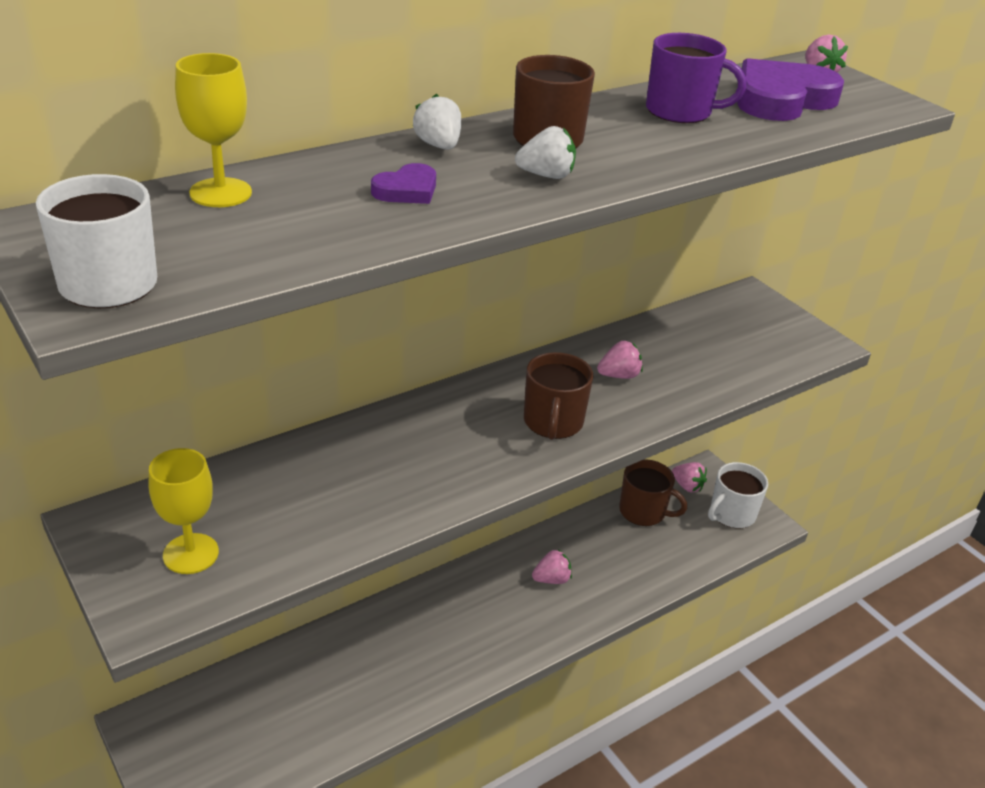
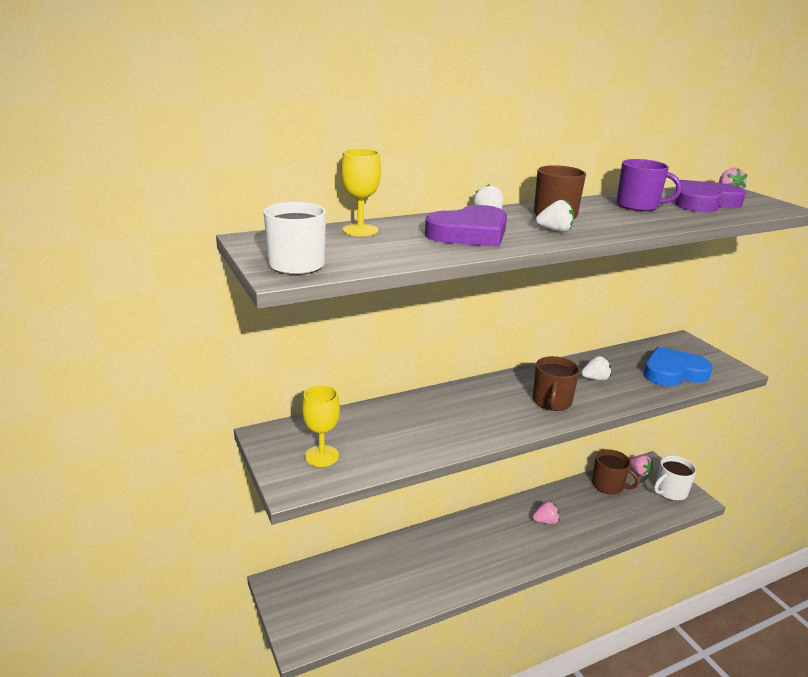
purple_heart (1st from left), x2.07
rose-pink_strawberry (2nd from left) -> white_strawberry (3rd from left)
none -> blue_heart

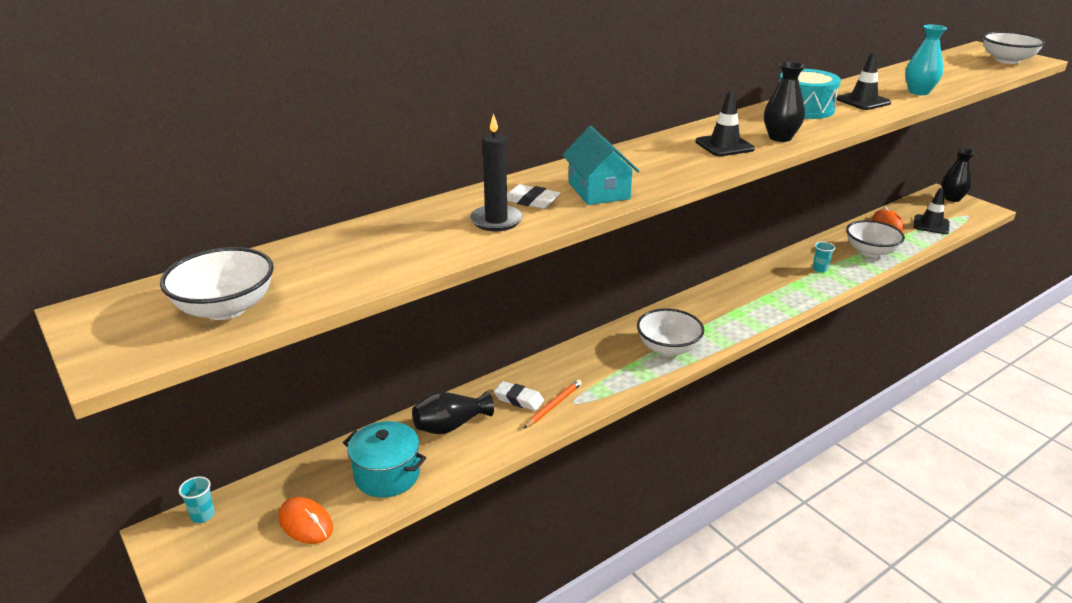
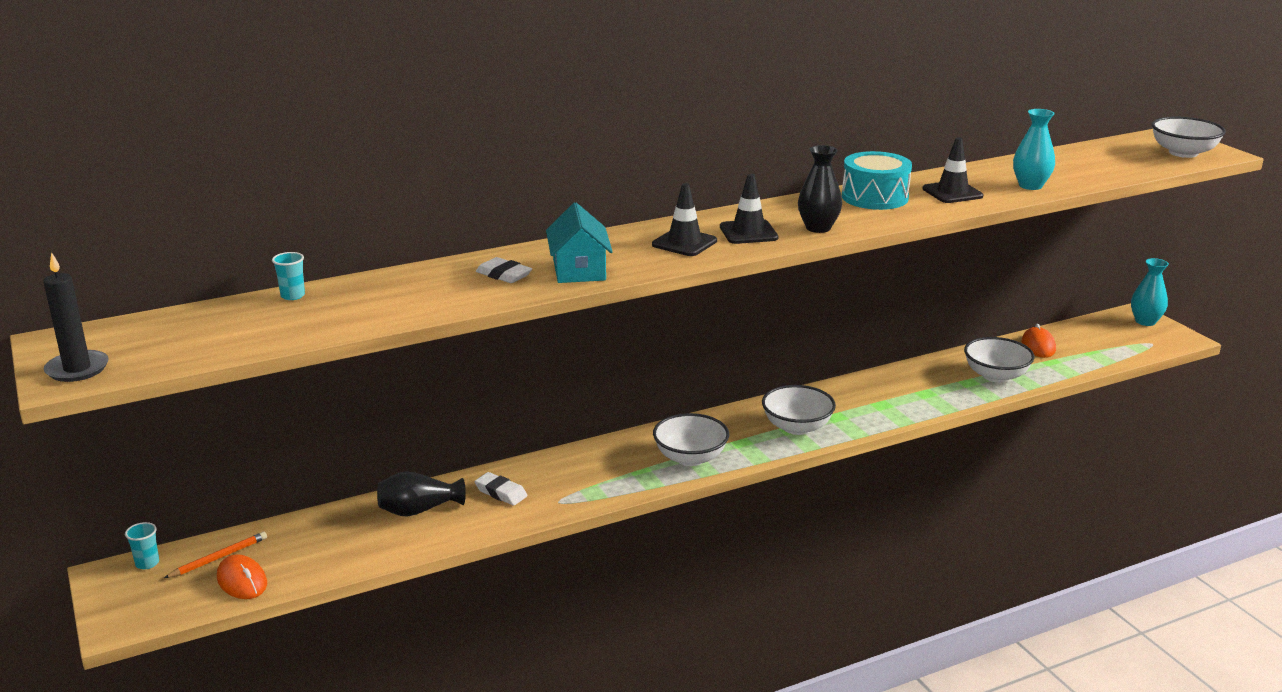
jet-black_pillar_candle, moved
jet-black_vase (3rd from left) -> teal_vase (2nd from left)
jet-black_safety_cone (3rd from left in the first image) -> jet-black_safety_cone (1st from left), moved
teal_beaker (2nd from left), moved
white_deep_dish (1st from left in the first image) -> white_deep_dish (2nd from left), moved
orange_wooden_pencil, moved
teal_stockpot -> none

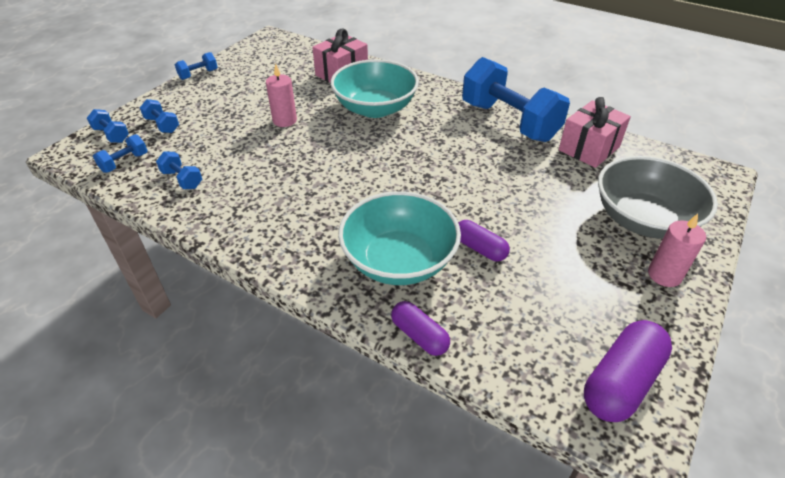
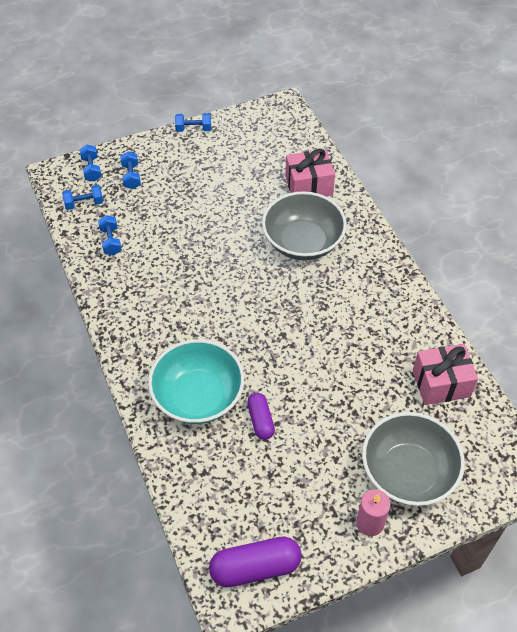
blue_free_weight (6th from left) -> none
teal_deep_dish (1st from left) -> ash-grey_deep_dish (1st from left)
rose-pink_pillar_candle (1st from left) -> none
purple_capsule (1st from left) -> none

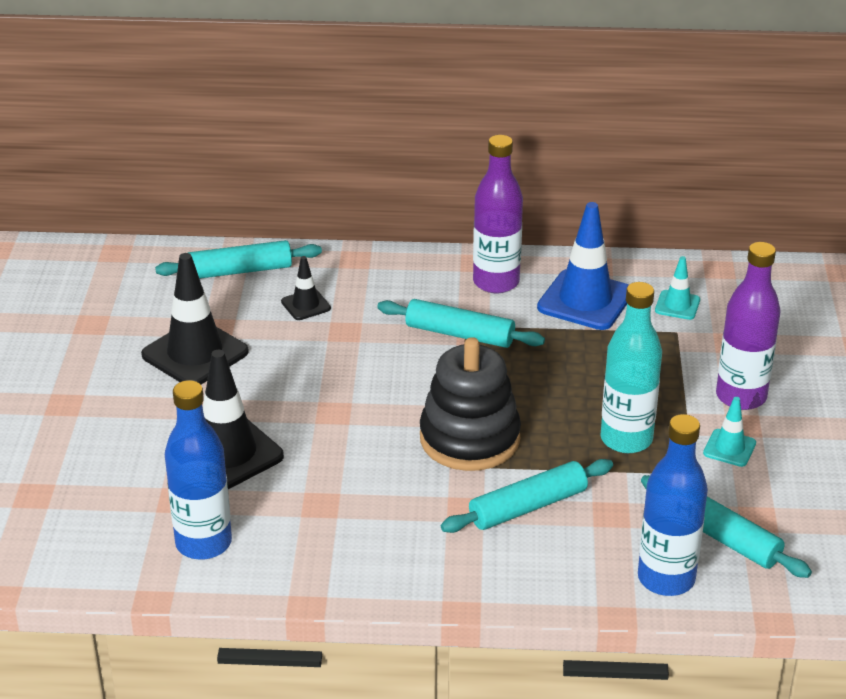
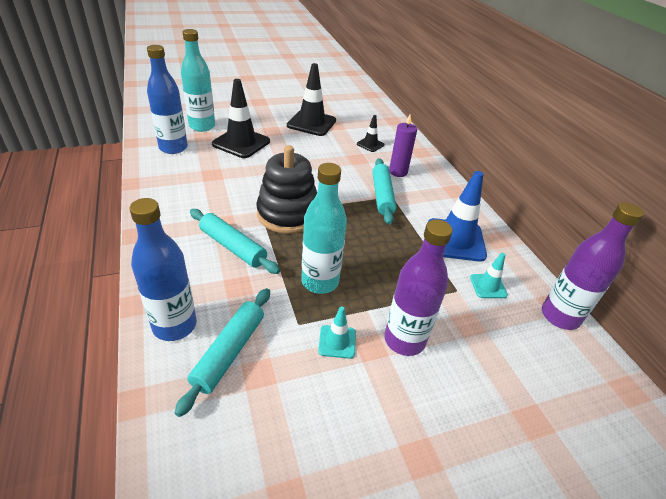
purple_drink_bottle (1st from left in the first image) -> purple_drink_bottle (2nd from left), moved
teal_rolling_pin (1st from left) -> none
none -> teal_drink_bottle (1st from left)
none -> purple_pillar_candle

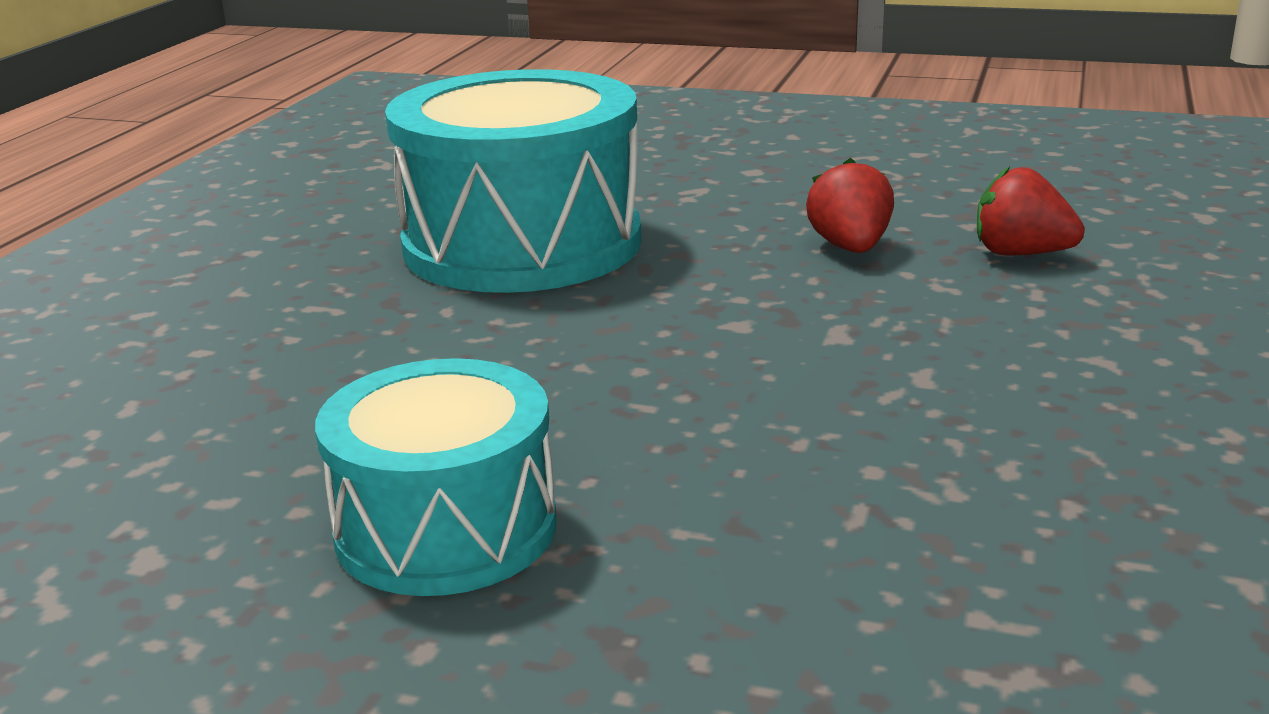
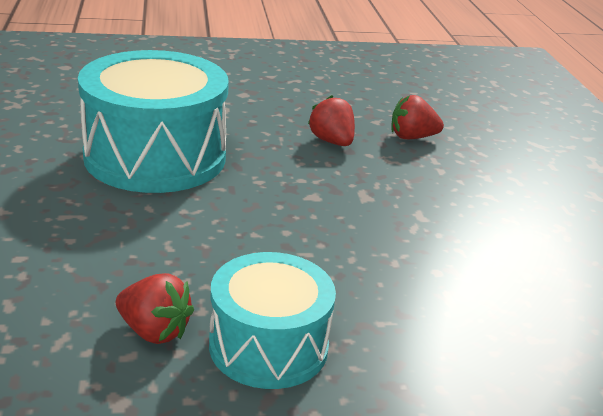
none -> crimson_strawberry (1st from left)

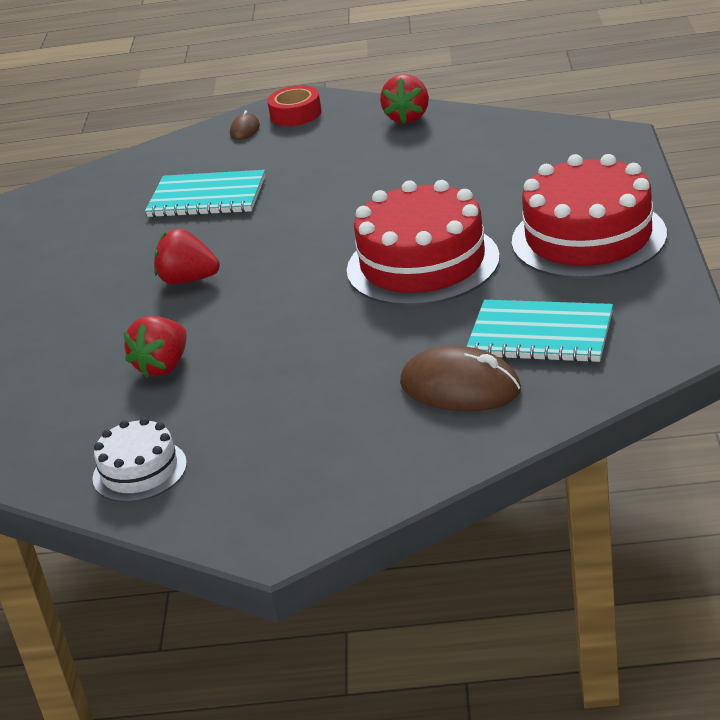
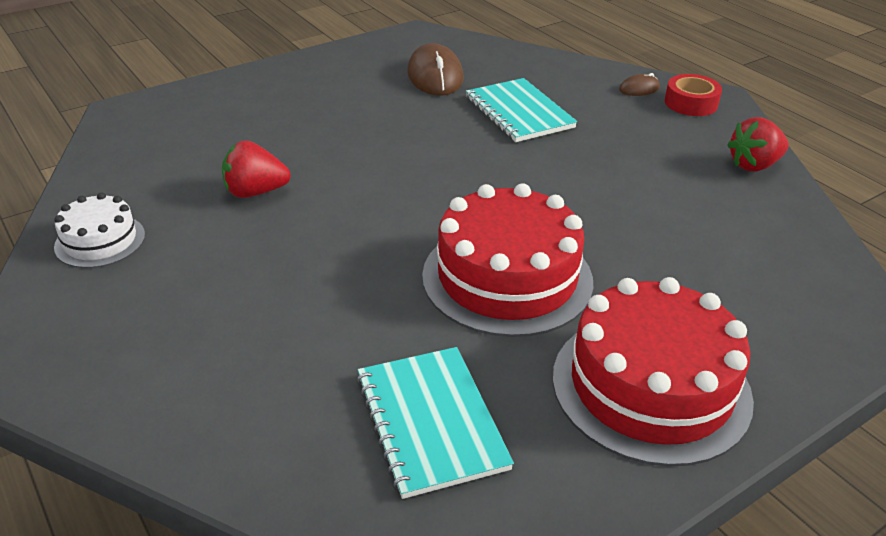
crimson_strawberry (2nd from left) -> none
russet_computer_mouse (2nd from left in the first image) -> russet_computer_mouse (1st from left), moved

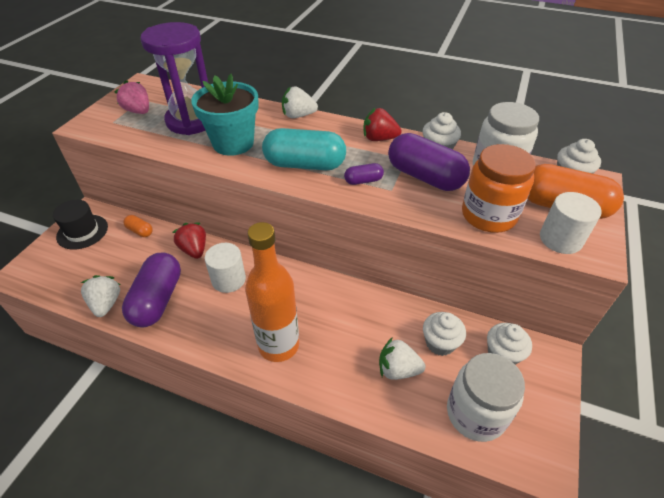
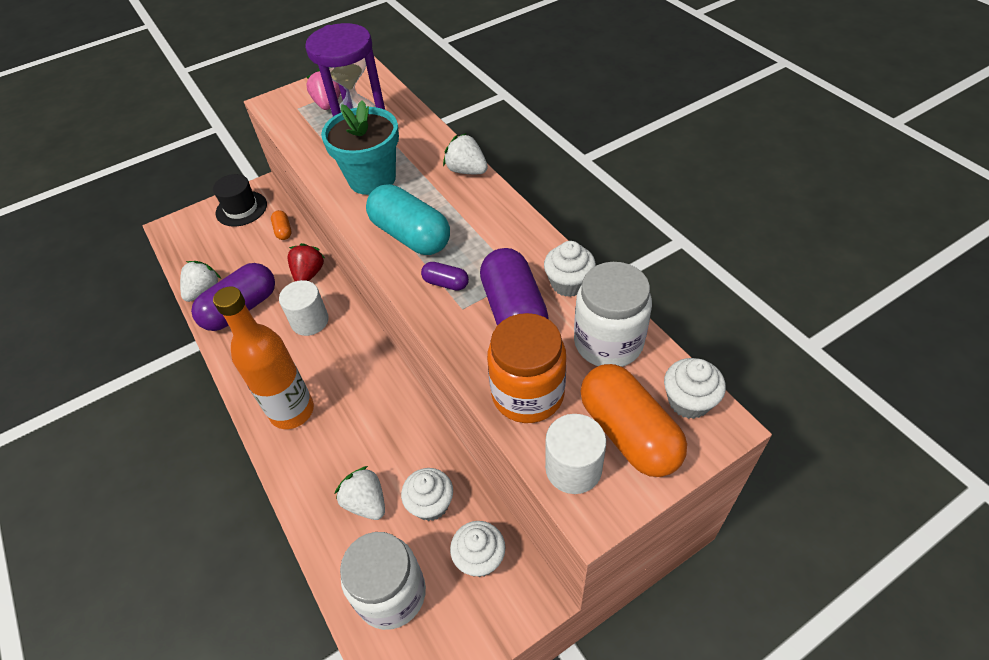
crimson_strawberry (2nd from left) -> none

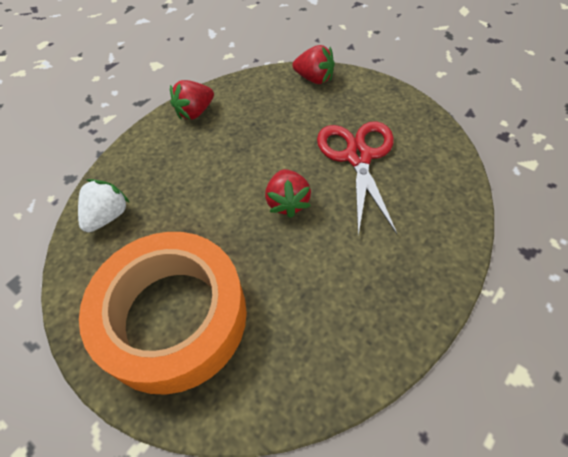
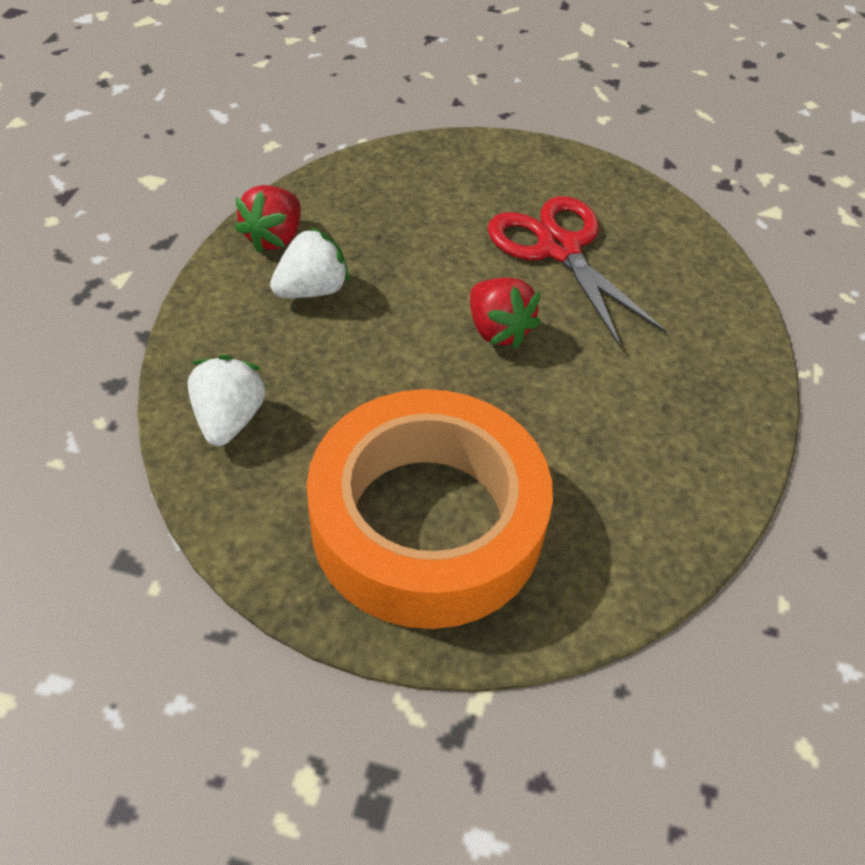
crimson_strawberry (3rd from left) -> none
none -> white_strawberry (2nd from left)

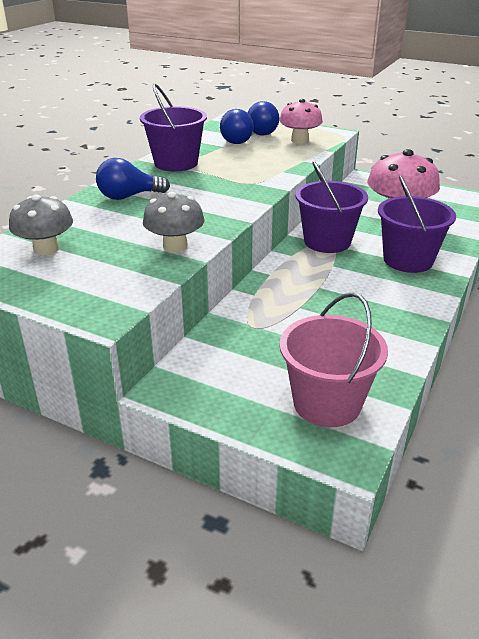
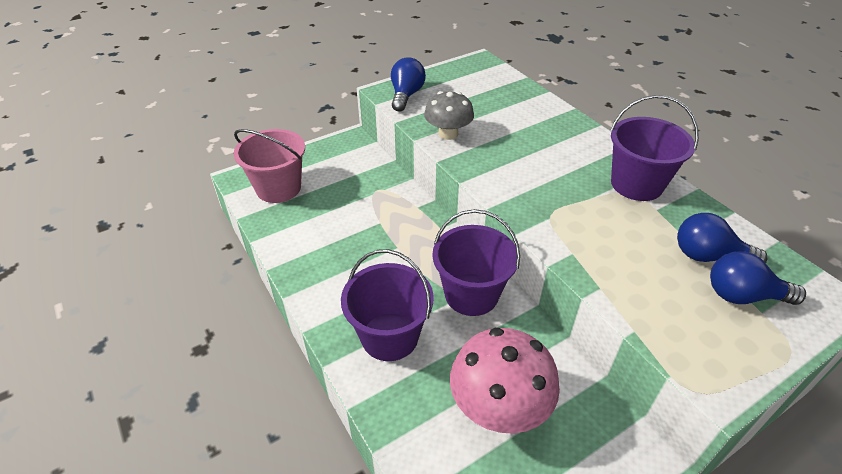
rose-pink_fungus (1st from left) -> none
blue_bulb (1st from left), moved
ash-grey_fungus (1st from left) -> none

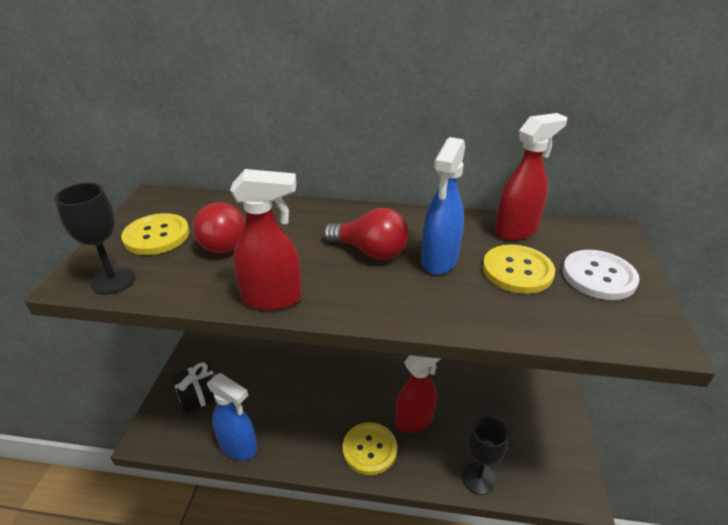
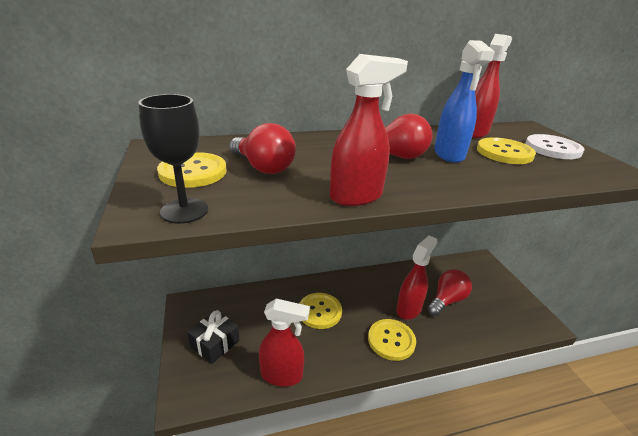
blue_spray_cleaner (1st from left) -> crimson_spray_cleaner (1st from left)
jet-black_chalice (2nd from left) -> none
none -> crimson_bulb (3rd from left)
none -> yellow_shirt_button (2nd from left)

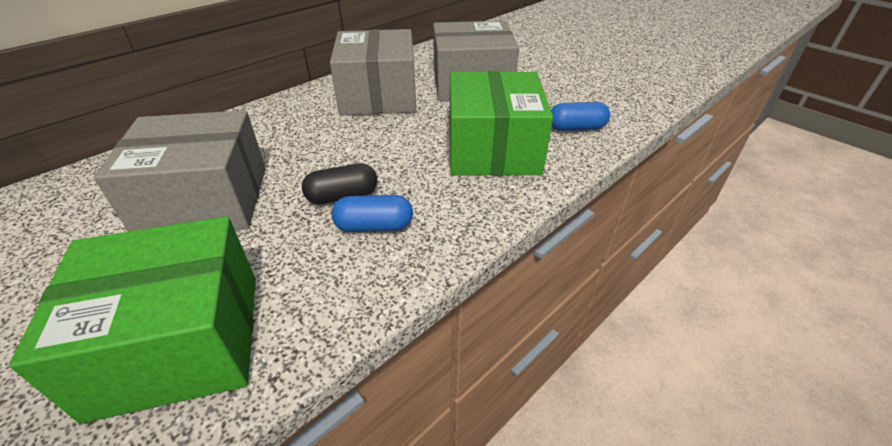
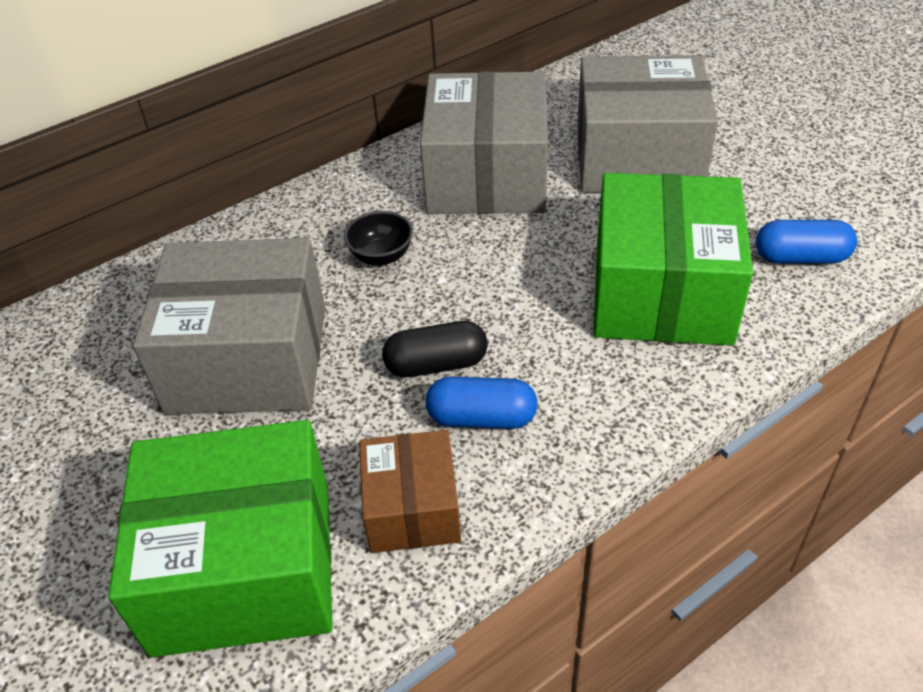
none -> jet-black_deep_dish
none -> russet_box

